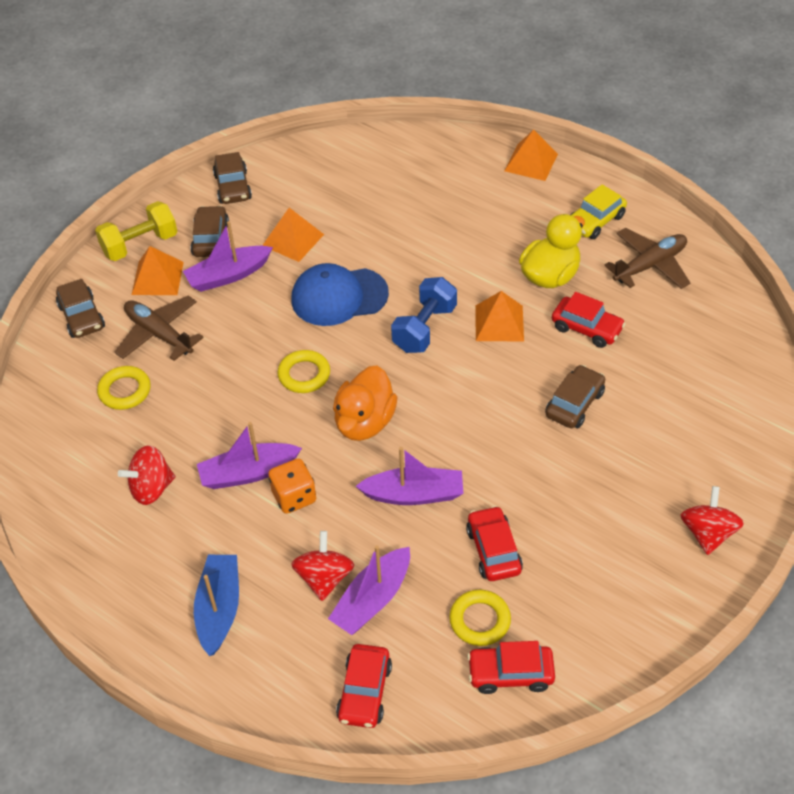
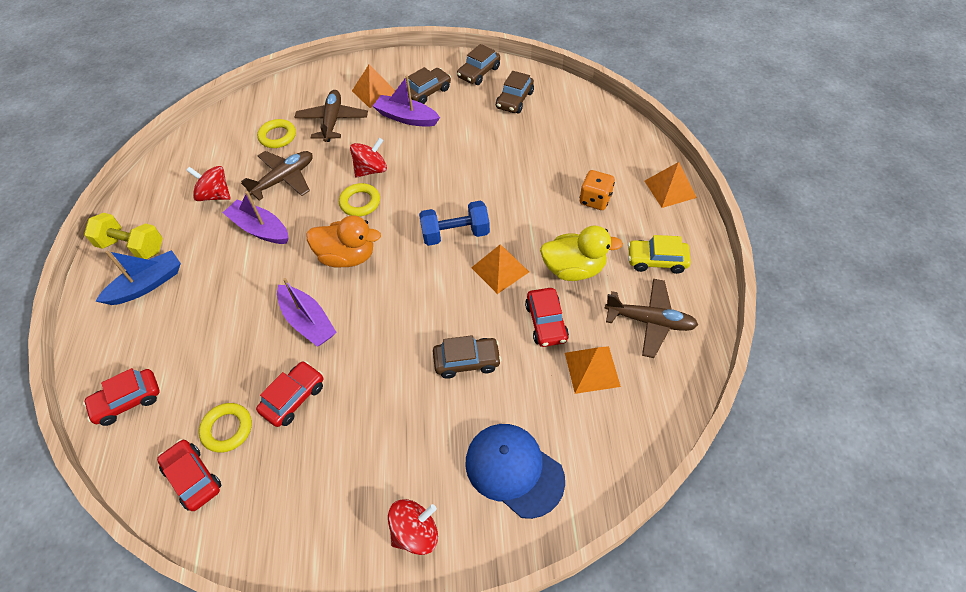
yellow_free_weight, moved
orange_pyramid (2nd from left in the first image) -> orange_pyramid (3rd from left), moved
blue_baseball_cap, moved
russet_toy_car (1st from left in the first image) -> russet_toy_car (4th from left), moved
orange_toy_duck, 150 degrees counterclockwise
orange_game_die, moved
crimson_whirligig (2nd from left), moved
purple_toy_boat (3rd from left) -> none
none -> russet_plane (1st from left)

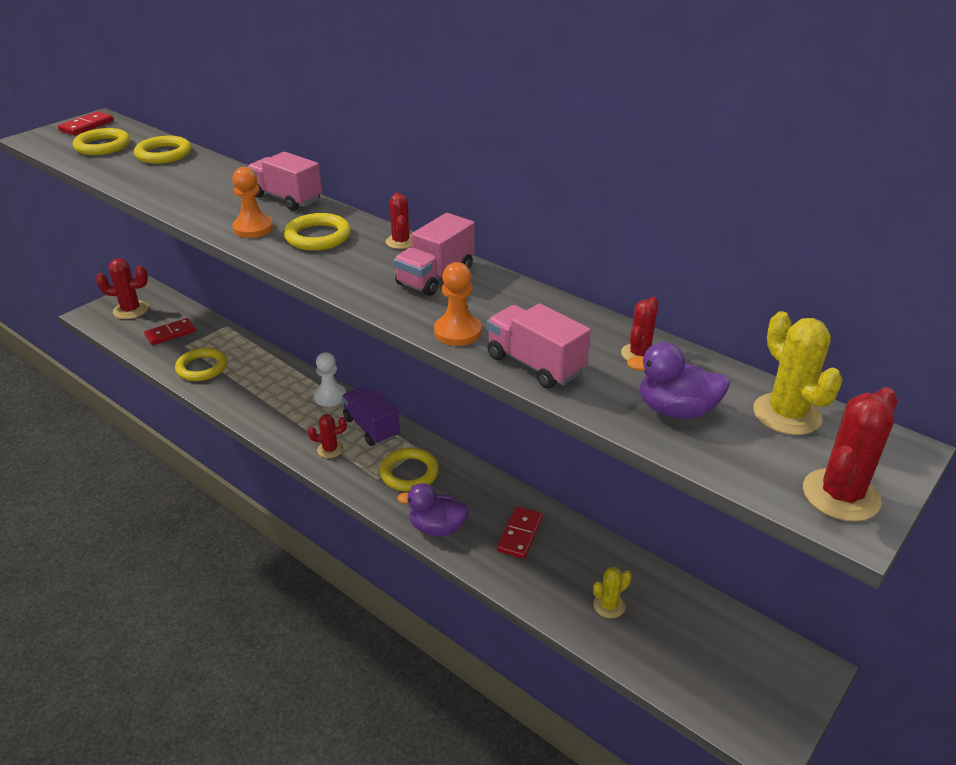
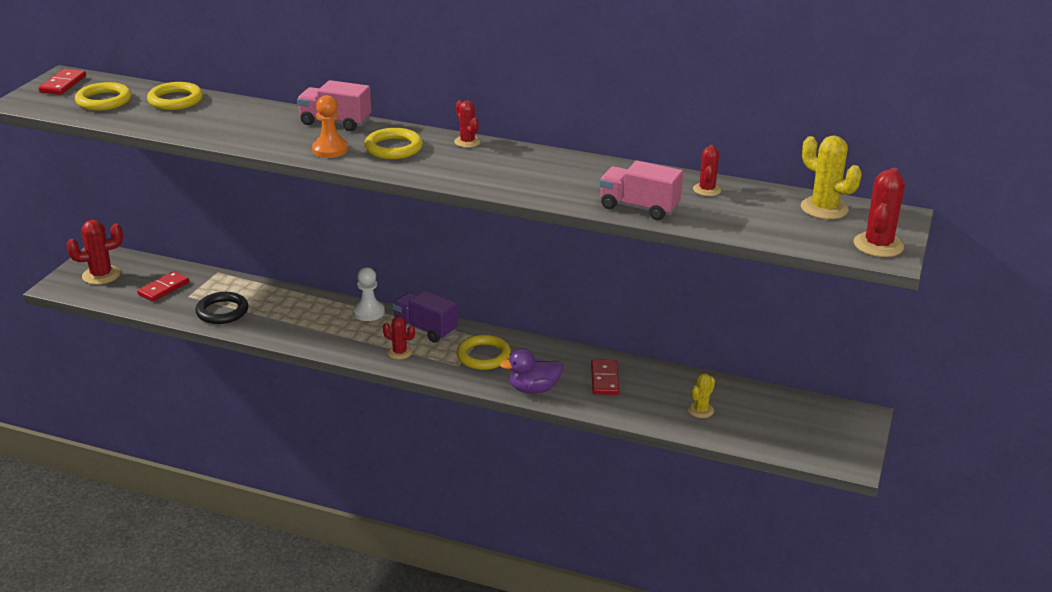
rose-pink_toy_truck (2nd from left) -> none
orange_game_pawn (2nd from left) -> none
purple_toy_duck (2nd from left) -> none
yellow_torus (3rd from left) -> jet-black_torus
crimson_saguaro_cactus (2nd from left), 60 degrees clockwise

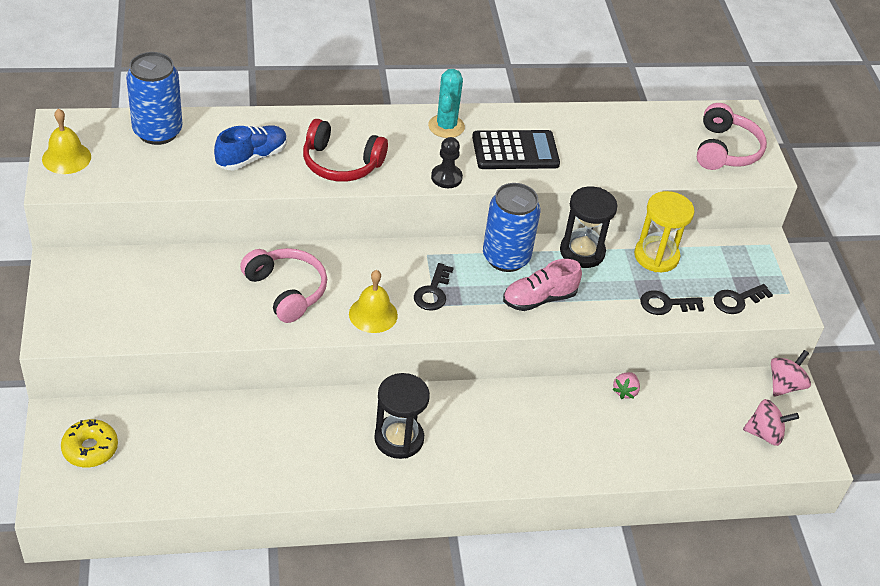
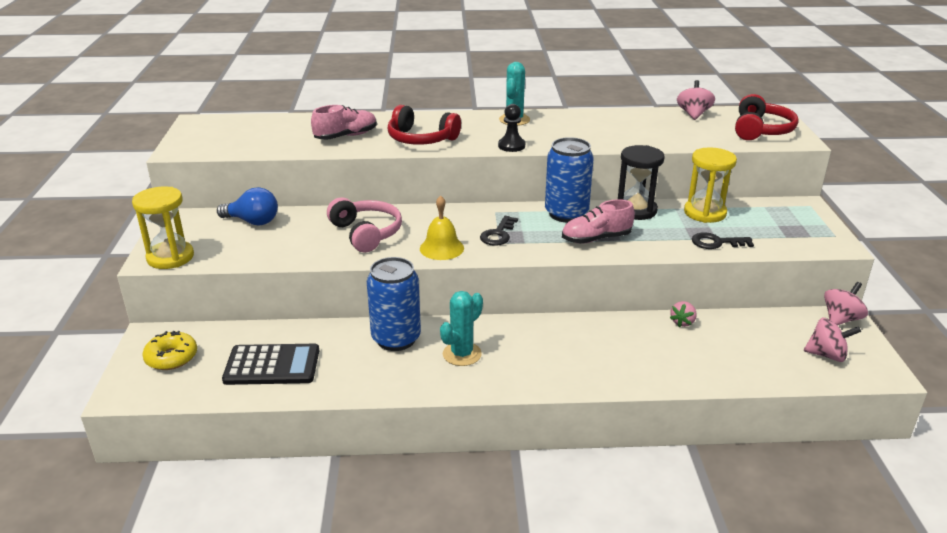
blue_can (1st from left), moved
rose-pink_headphones (2nd from left) -> crimson_headphones (2nd from left)
yellow_bell (1st from left) -> none
blue_sneaker -> rose-pink_sneaker (1st from left)
jet-black_adding_machine, moved
jet-black_latchkey (3rd from left) -> none
jet-black_sand_timer (1st from left) -> teal_saguaro_cactus (1st from left)
none -> rose-pink_whirligig (1st from left)
none -> yellow_sand_timer (1st from left)
none -> blue_bulb

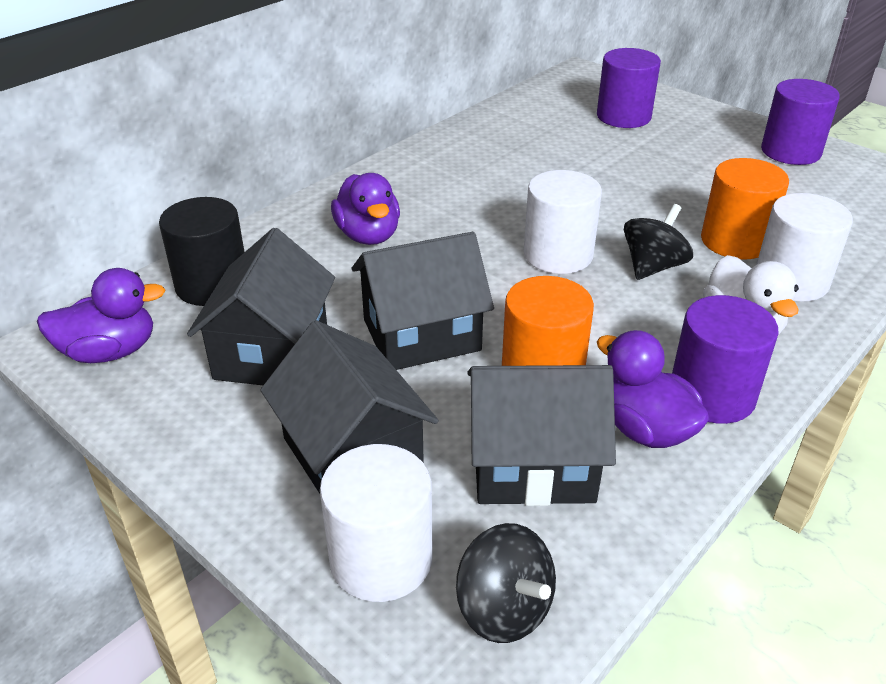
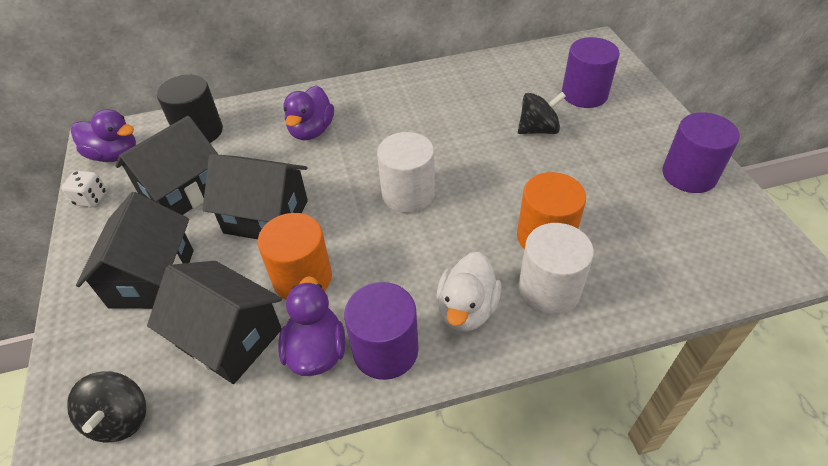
jet-black_whirligig (2nd from left), moved
white_cylinder (1st from left) -> none
none -> white_game_die

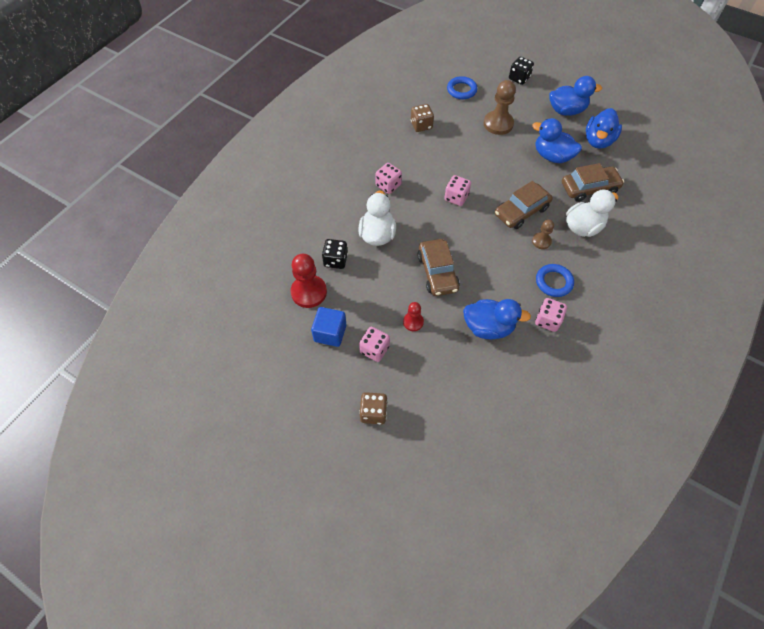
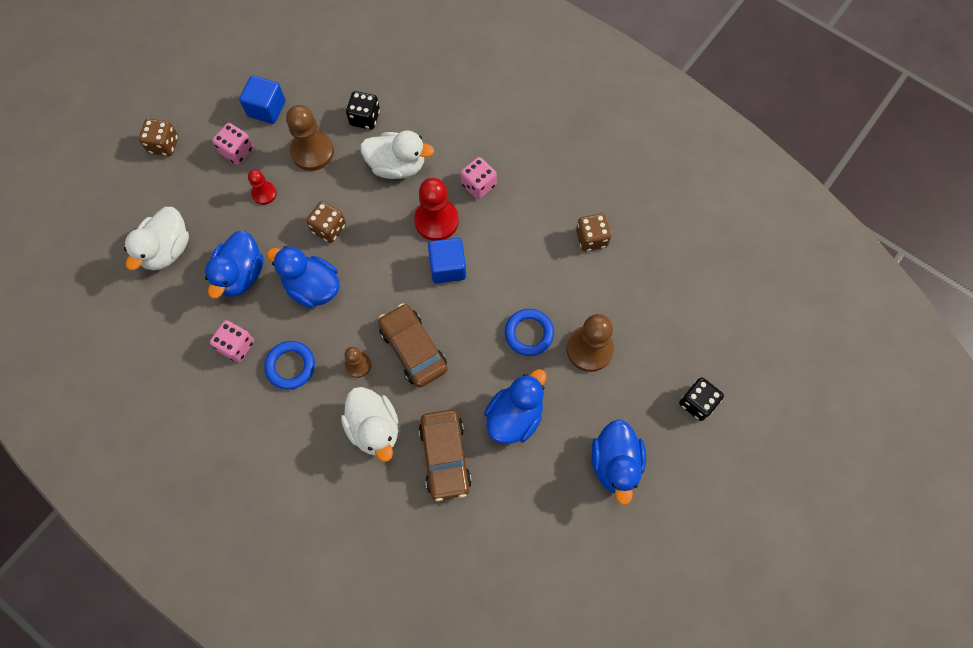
blue_torus (1st from left in the first image) -> blue_torus (2nd from left), moved
blue_toy_duck (4th from left in the first image) -> blue_toy_duck (2nd from left), moved
rose-pink_game_die (3rd from left) -> blue_solid_cube (2nd from left)
russet_toy_car (1st from left) -> russet_game_die (2nd from left)
crimson_game_pawn (1st from left in the first image) -> crimson_game_pawn (2nd from left), moved
none -> russet_game_pawn (1st from left)
none -> white_toy_duck (1st from left)

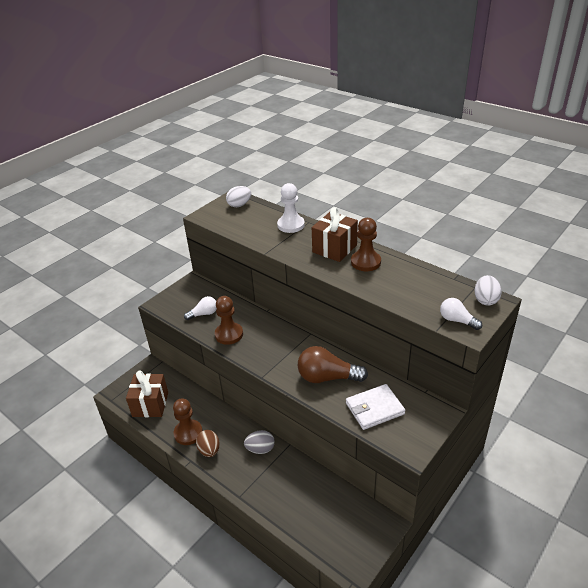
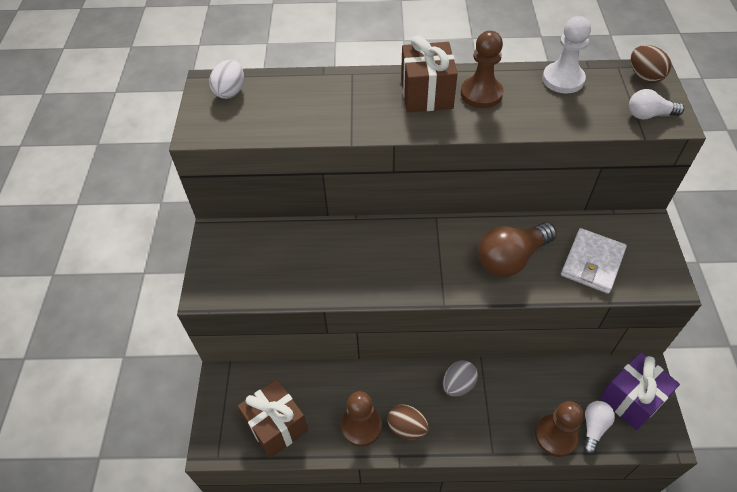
white_game_pawn, moved
white_toy_egg (2nd from left) -> russet_toy_egg (2nd from left)
white_bulb (1st from left), moved
russet_game_pawn (2nd from left in the first image) -> russet_game_pawn (3rd from left), moved
none -> purple_wrapped_gift

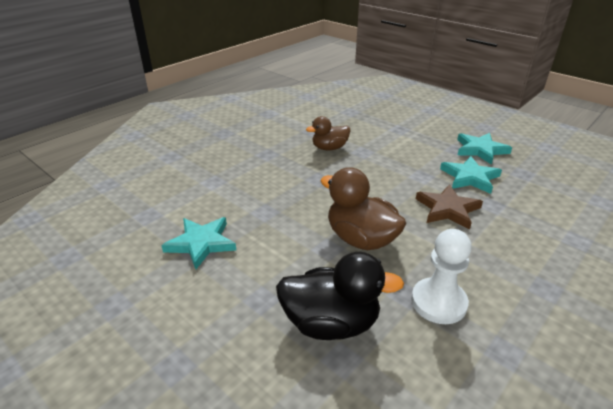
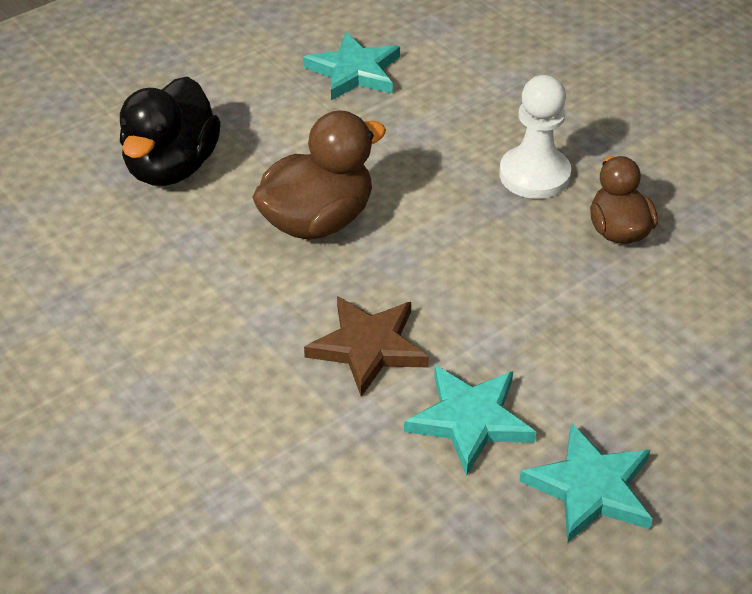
white_game_pawn, moved

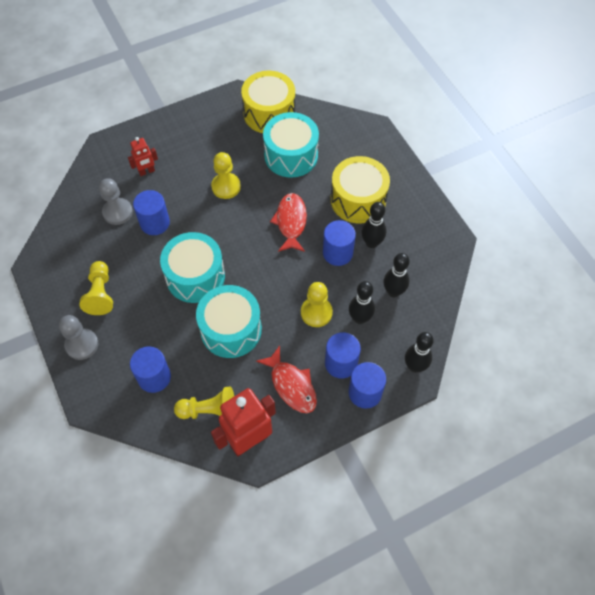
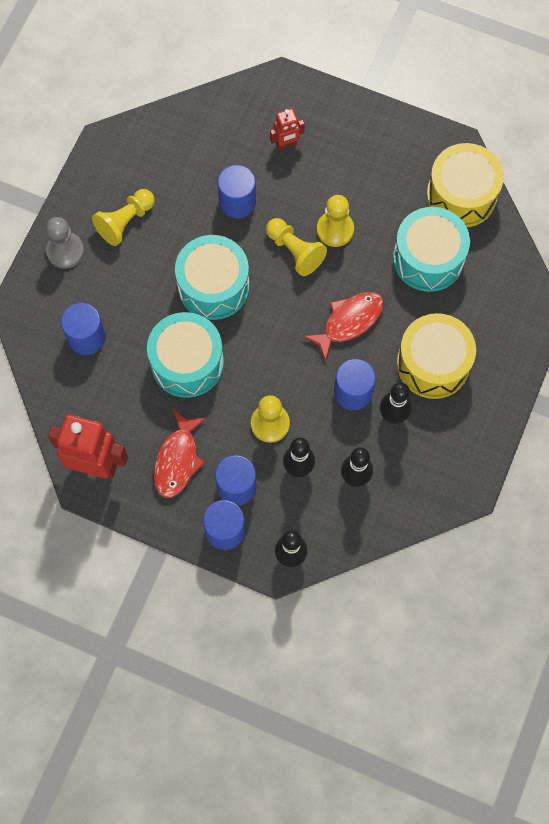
crimson_robot (1st from left in the first image) -> crimson_robot (2nd from left), 45 degrees counterclockwise
ash-grey_game_pawn (2nd from left) -> none
yellow_game_pawn (2nd from left in the first image) -> yellow_game_pawn (3rd from left), moved

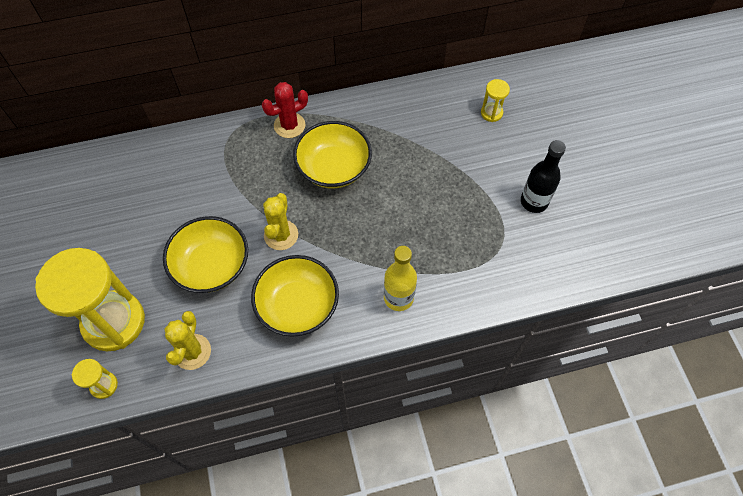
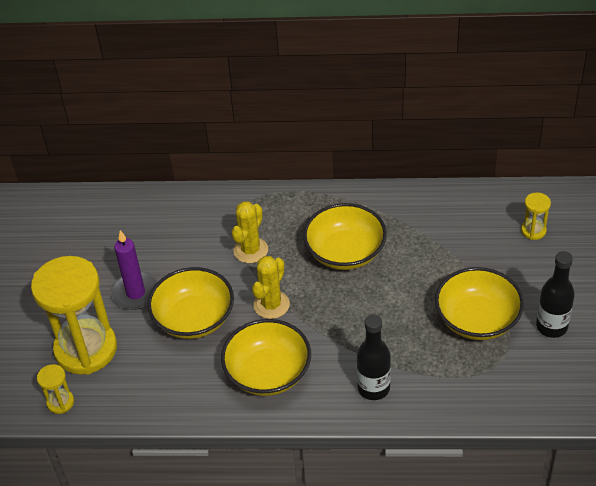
crimson_saguaro_cactus -> none
yellow_drink_bottle -> jet-black_drink_bottle (1st from left)
yellow_saguaro_cactus (1st from left), moved
none -> purple_pillar_candle
none -> yellow_deep_dish (4th from left)

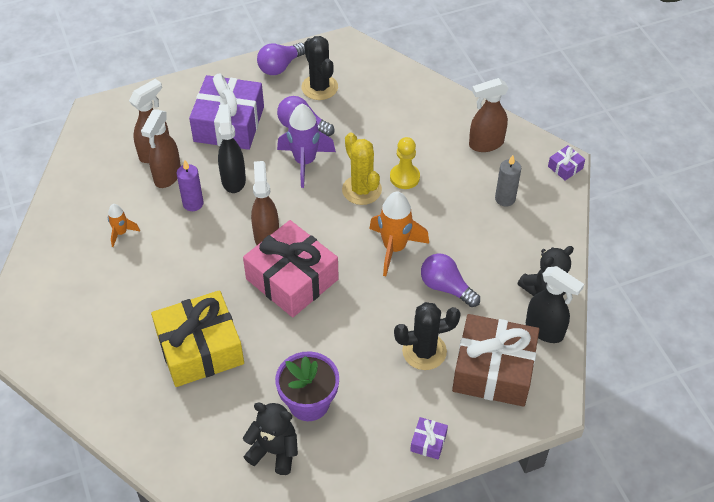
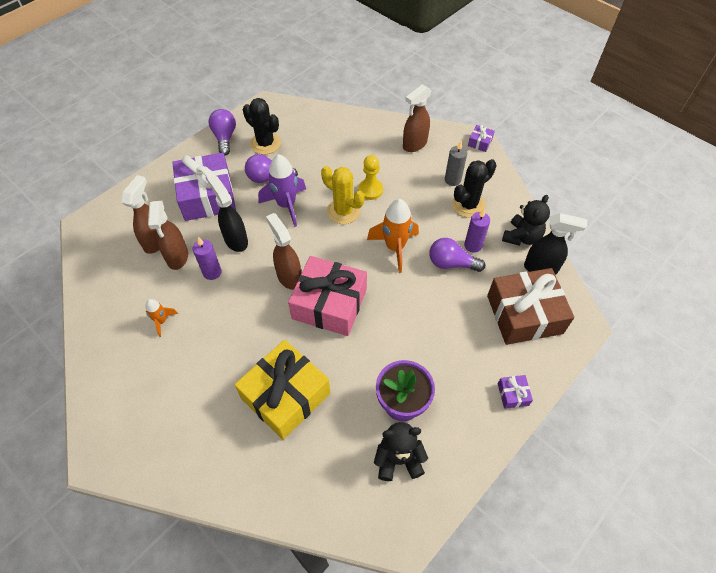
purple_bulb (1st from left), 150 degrees clockwise
jet-black_saguaro_cactus (2nd from left), moved
none -> purple_pillar_candle (2nd from left)

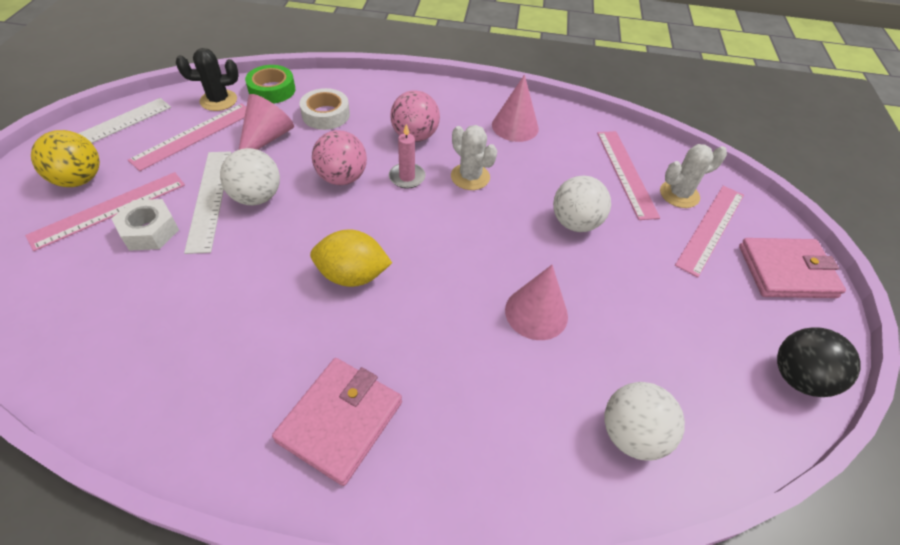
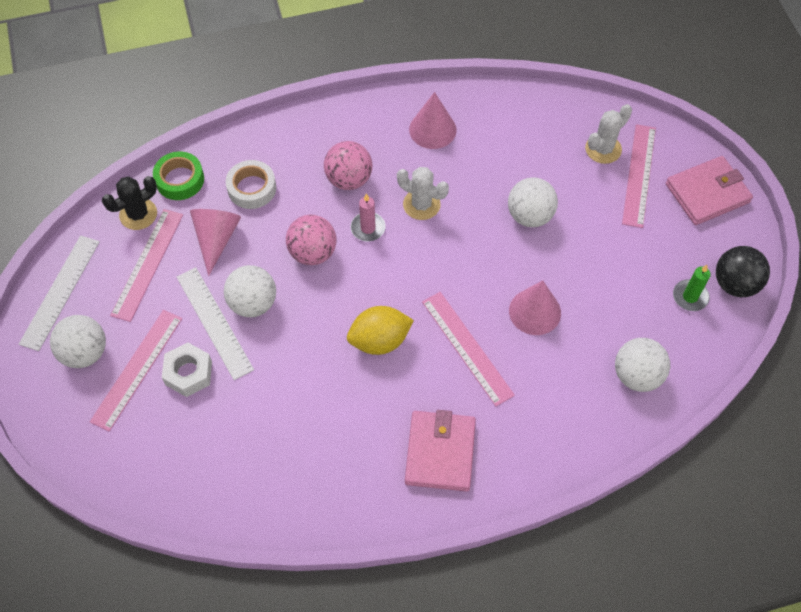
yellow_play_ball -> white_play_ball (1st from left)
rose-pink_ruler (3rd from left), moved
none -> green_pillar_candle

